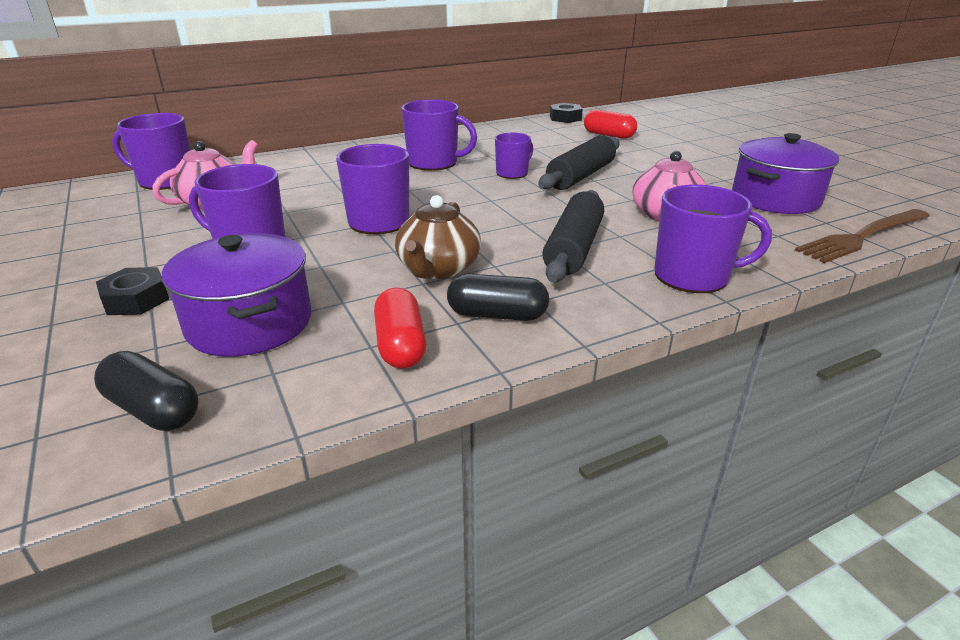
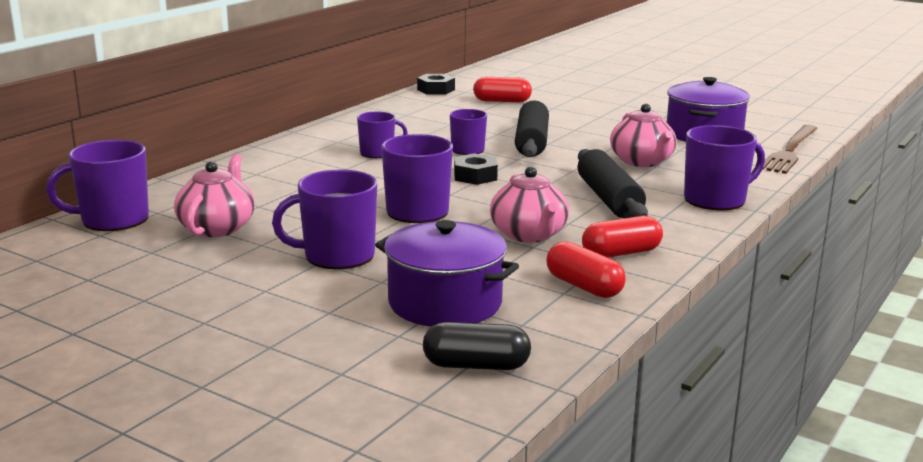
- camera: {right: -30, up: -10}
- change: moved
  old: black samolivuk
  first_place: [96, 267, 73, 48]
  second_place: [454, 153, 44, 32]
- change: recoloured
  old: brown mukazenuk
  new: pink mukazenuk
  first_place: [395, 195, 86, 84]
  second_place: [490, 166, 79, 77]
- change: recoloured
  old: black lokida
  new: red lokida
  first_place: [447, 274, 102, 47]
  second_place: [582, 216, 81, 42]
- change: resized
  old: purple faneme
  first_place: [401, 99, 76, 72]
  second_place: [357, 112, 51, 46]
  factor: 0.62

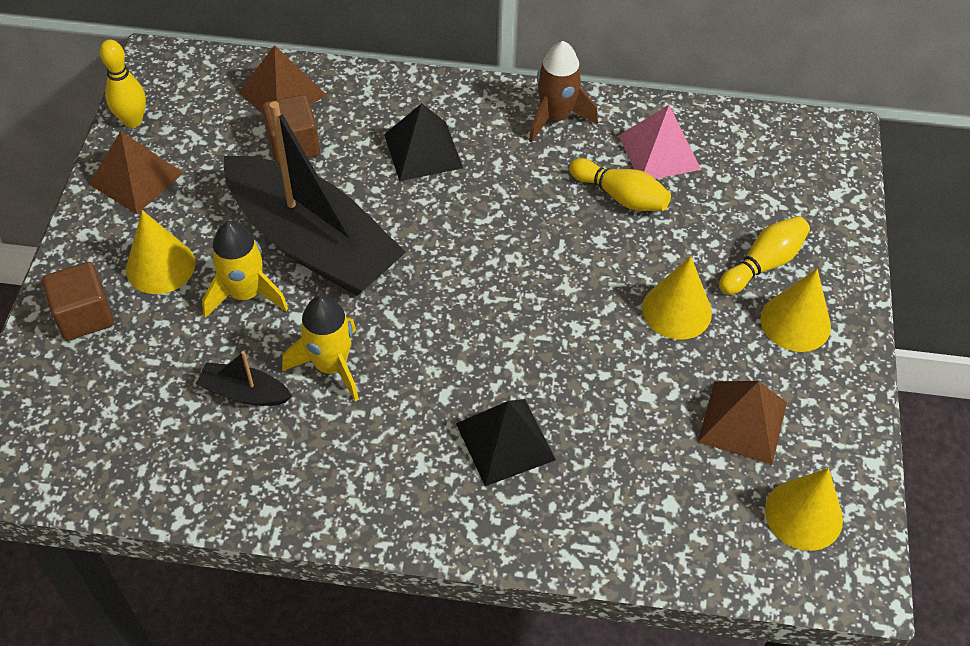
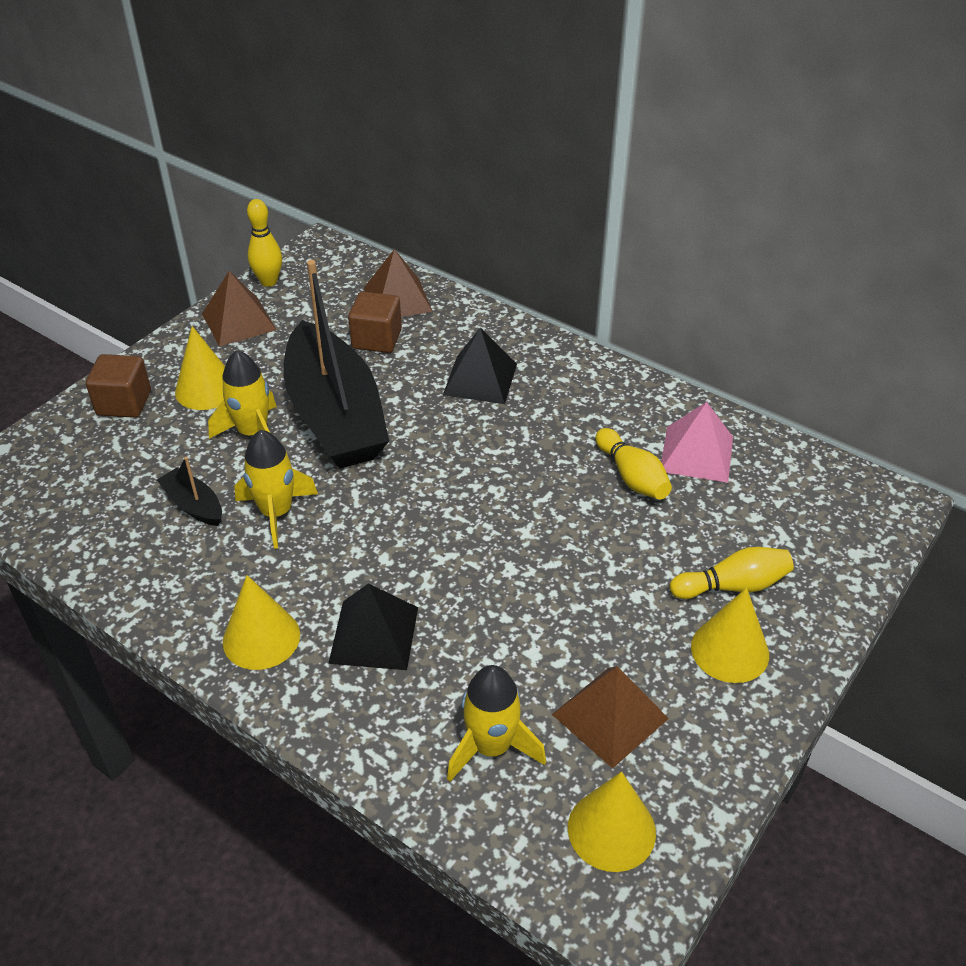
- camera: {right: 30, up: -10}
- change: removed
  old: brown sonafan
  first_place: [529, 41, 69, 102]
- change: added
  new: yellow sonafan
  second_place: [447, 665, 99, 117]
- change: moved
  old: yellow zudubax
  first_place: [642, 256, 70, 84]
  second_place: [223, 575, 77, 95]

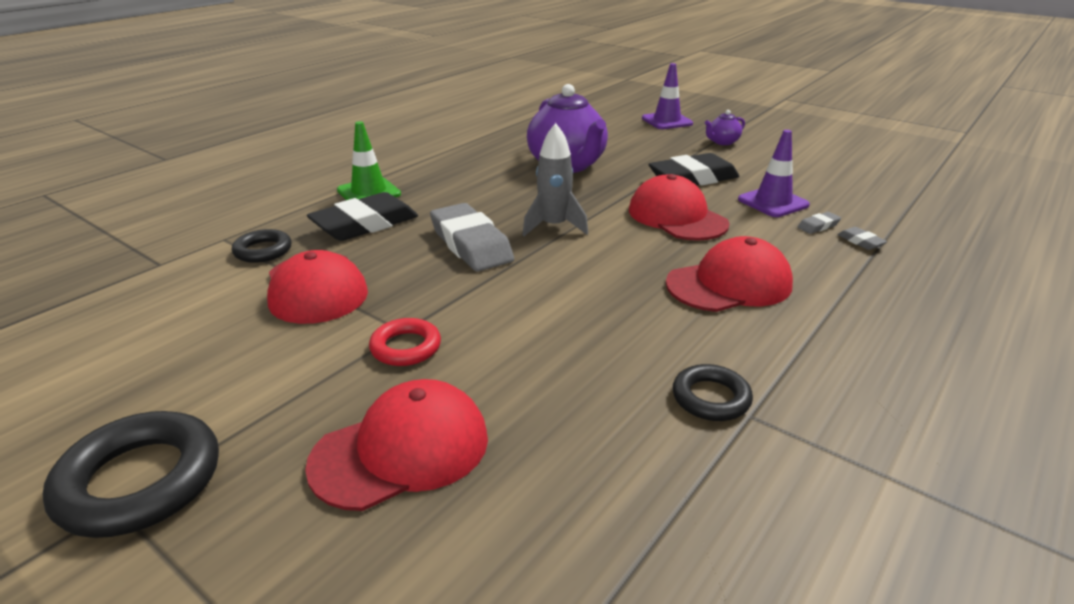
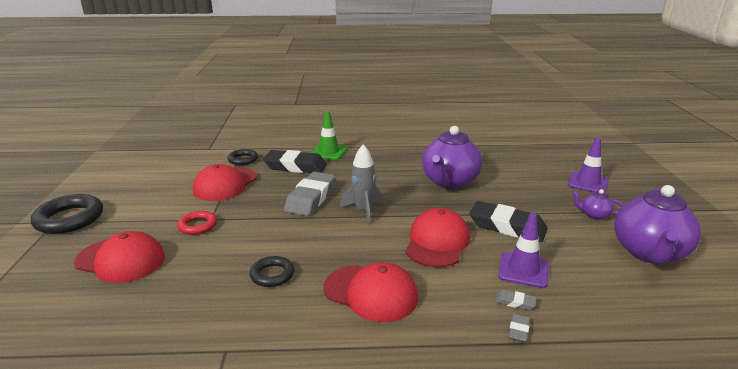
- camera: {right: 50, up: -5}
- change: added
  new: purple mukazenuk
  second_place: [614, 185, 87, 80]
- change: moved
  old: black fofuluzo
  first_place: [672, 364, 81, 57]
  second_place: [250, 256, 44, 31]

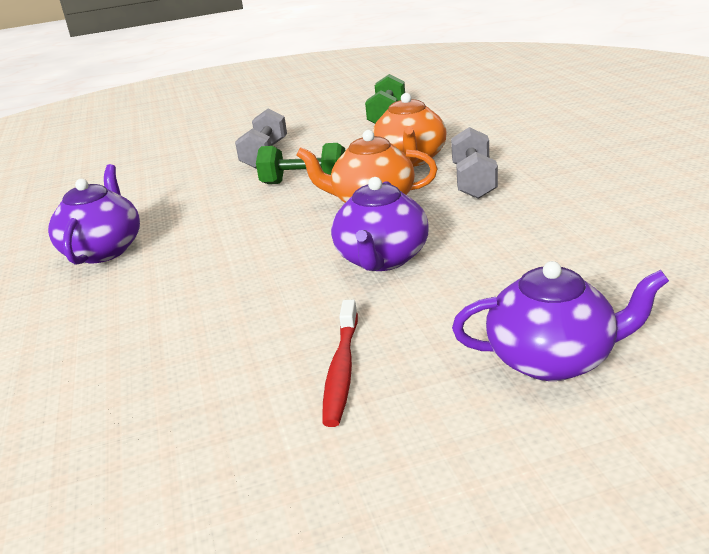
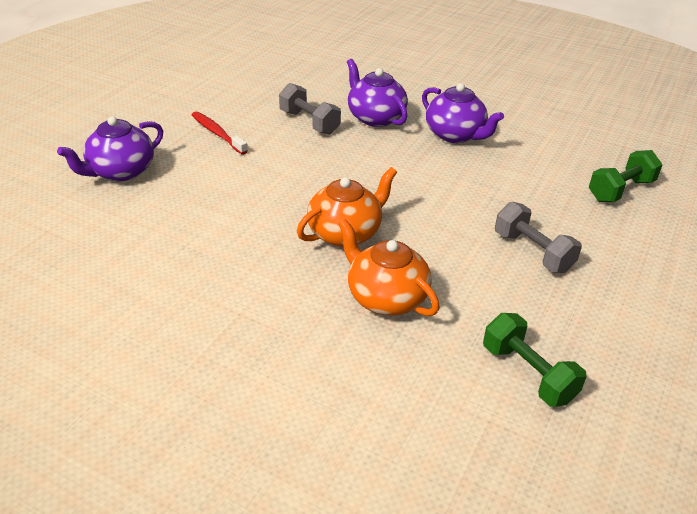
- camera: {right: 130, up: 10}
- change: moved
  old: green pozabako
  first_place: [256, 143, 90, 41]
  second_place: [589, 150, 73, 52]
- change: moved
  old: purple mukazenuk
  first_place: [331, 177, 98, 94]
  second_place: [347, 59, 61, 68]
- change: moved
  old: grey pozabako
  first_place: [451, 127, 47, 72]
  second_place: [279, 83, 62, 52]

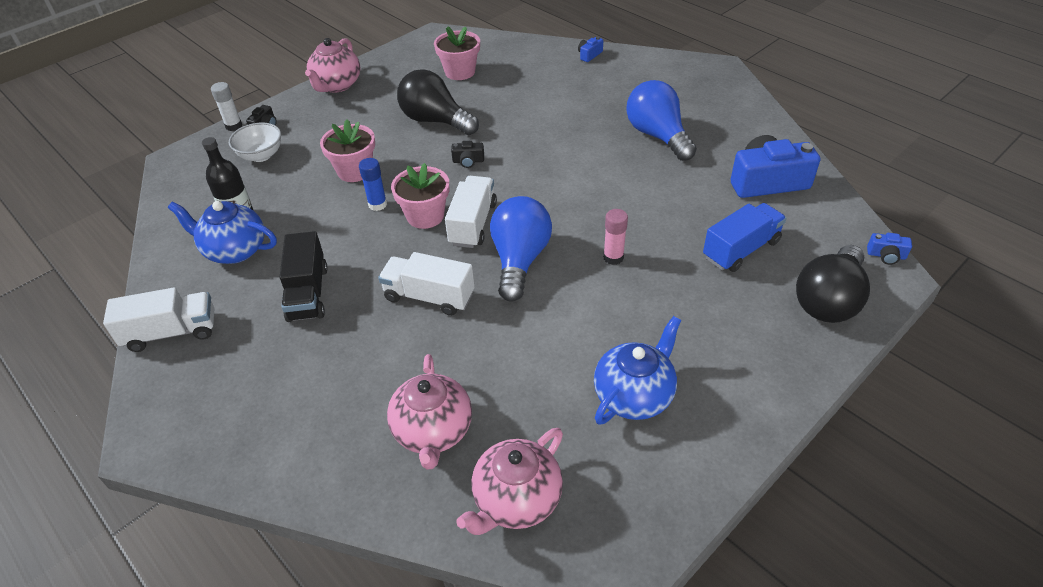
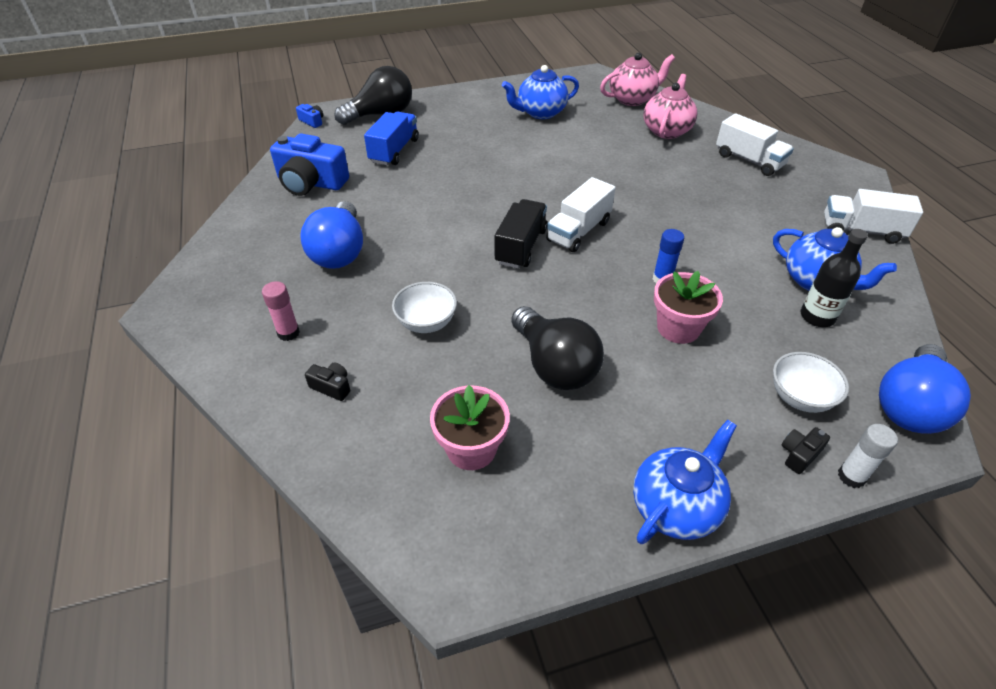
- camera: {right: -155, up: 0}
- change: removed
  old: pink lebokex
  first_place: [391, 163, 58, 66]
- change: removed
  old: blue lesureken
  first_place: [578, 37, 25, 25]
- change: added
  new: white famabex
  second_place: [392, 282, 65, 51]
- change: moved
  old: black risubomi
  first_place: [280, 231, 48, 91]
  second_place: [495, 199, 52, 70]
- change: moved
  old: white risubomi
  first_place: [378, 252, 97, 64]
  second_place: [716, 113, 78, 63]
- change: moved
  old: black lesureken
  first_place: [451, 141, 33, 27]
  second_place: [305, 362, 45, 39]
- change: moved
  old: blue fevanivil
  first_place: [490, 196, 62, 106]
  second_place: [879, 344, 92, 90]
- change: moved
  old: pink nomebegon
  first_place: [603, 209, 25, 56]
  second_place: [262, 281, 38, 60]
- change: recoloured
  old: pink mukazenuk
  new: blue mukazenuk
  first_place: [305, 38, 55, 55]
  second_place: [633, 420, 104, 124]
- change: turned
  old: blue risubomi
  first_place: [703, 203, 84, 69]
  second_place: [364, 112, 55, 53]
  degrees: 120

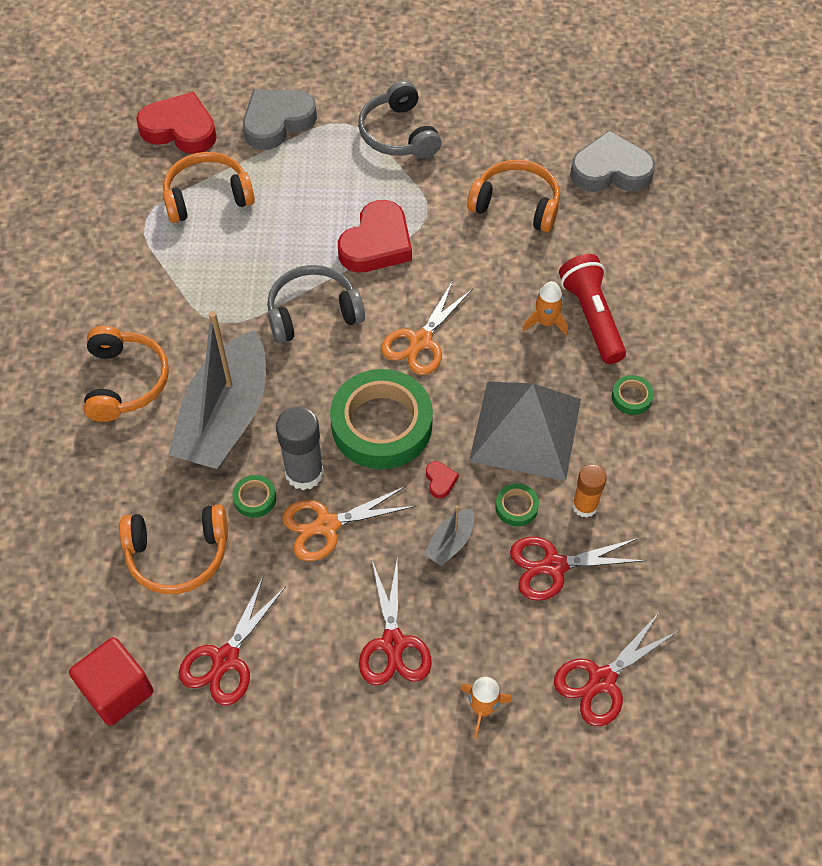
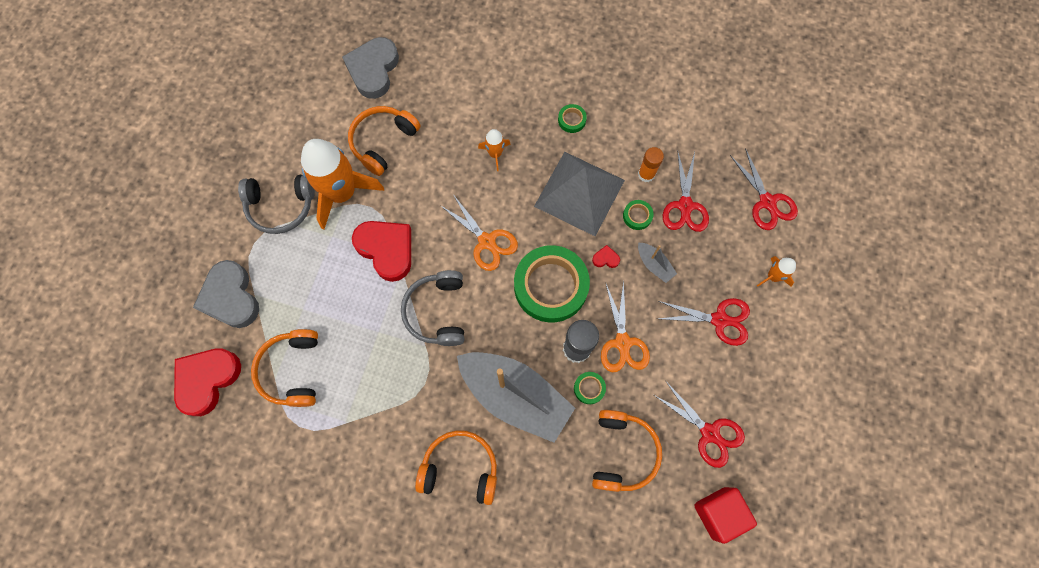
- camera: {right: -75, up: 15}
- change: removed
  old: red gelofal
  first_place: [559, 254, 67, 110]
- change: added
  new: orange sonafan
  second_place: [301, 139, 83, 91]

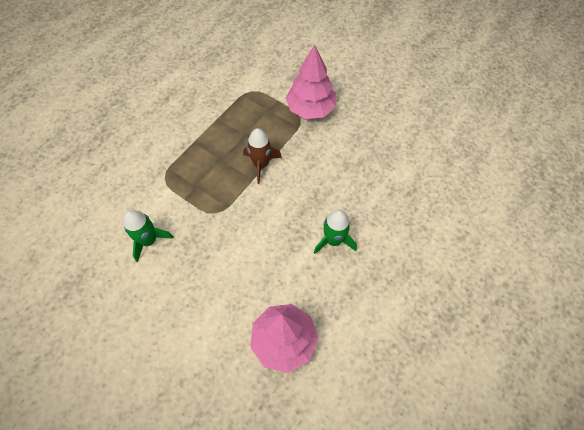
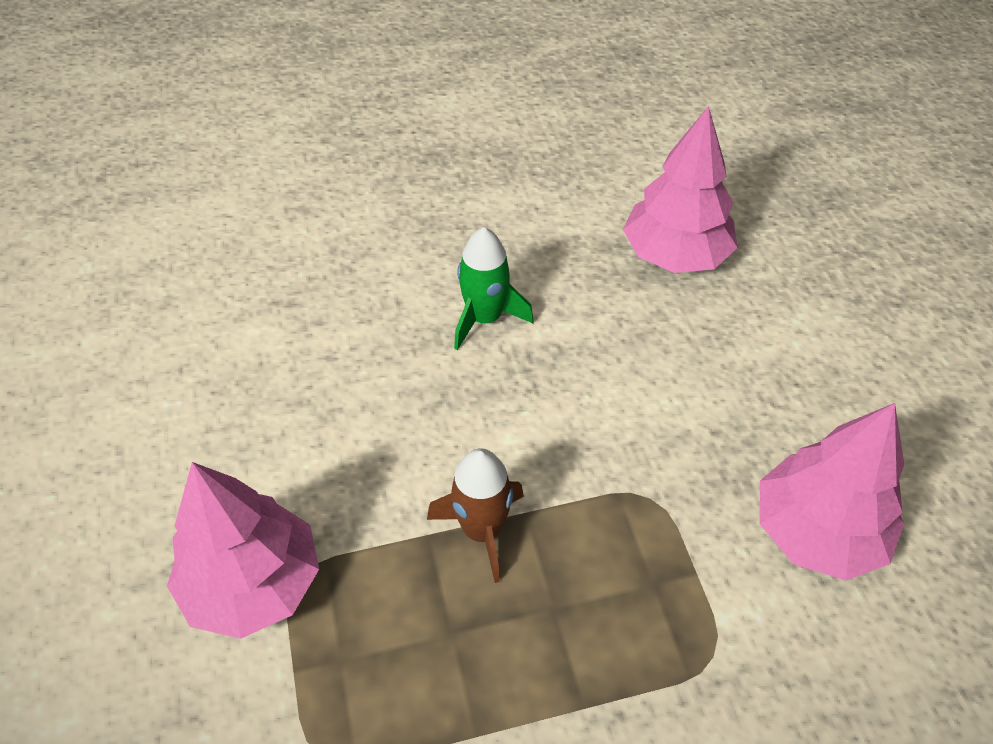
- camera: {right: -140, up: -10}
- change: replaced
  old: green sonafan
  new: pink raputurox
  first_place: [123, 210, 51, 52]
  second_place: [760, 403, 144, 177]

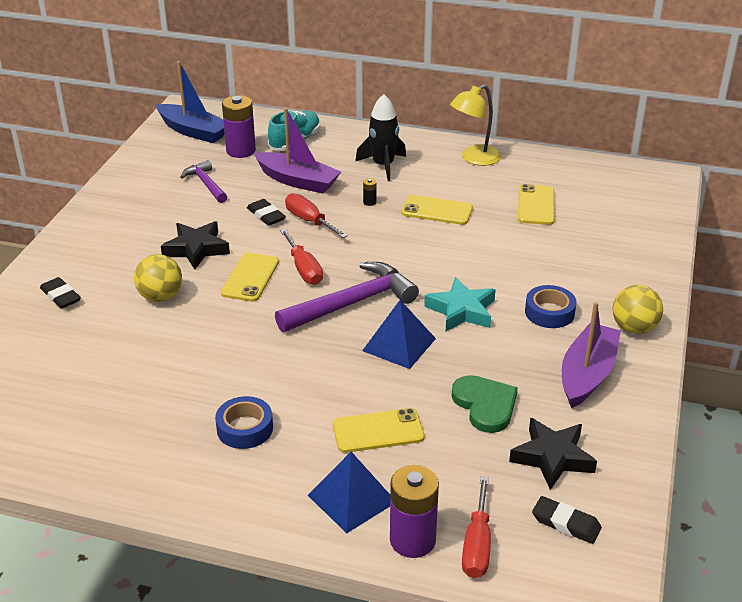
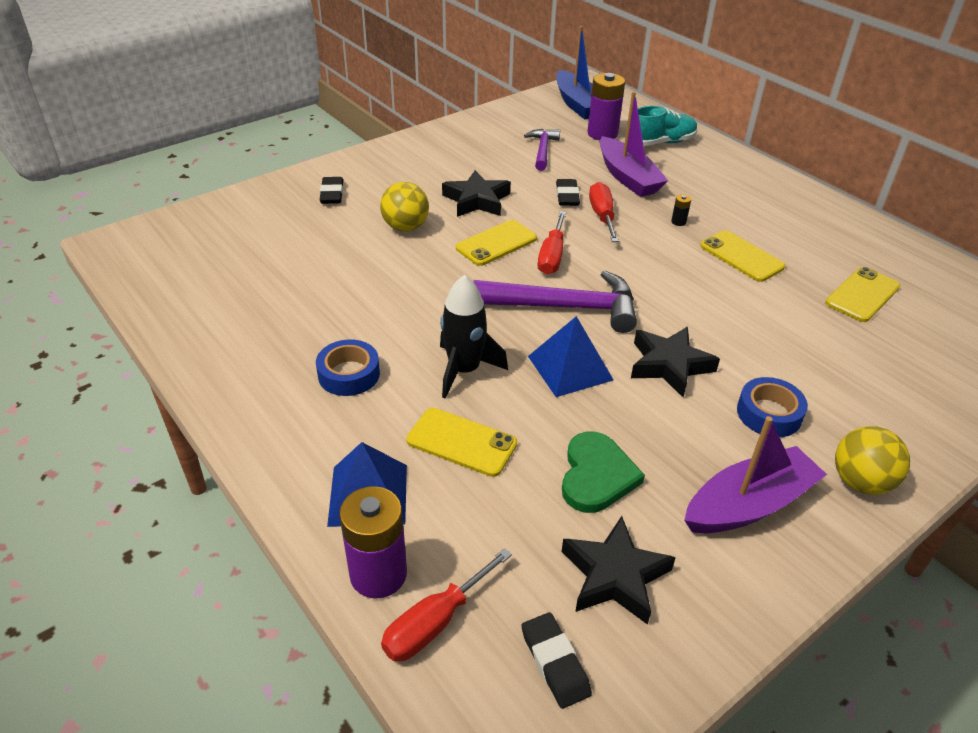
- camera: {right: 35, up: 5}
- change: removed
  old: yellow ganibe
  first_place: [450, 85, 51, 81]
- change: moved
  old: black sonafan
  first_place: [355, 94, 51, 87]
  second_place: [440, 275, 68, 124]
- change: recoloured
  old: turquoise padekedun
  new: black padekedun
  first_place: [424, 277, 72, 54]
  second_place: [631, 327, 89, 70]

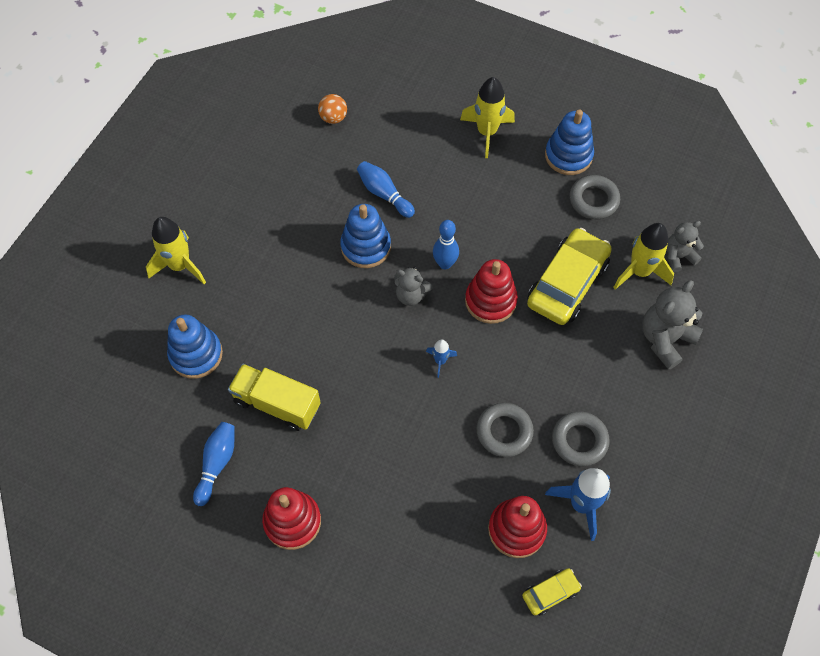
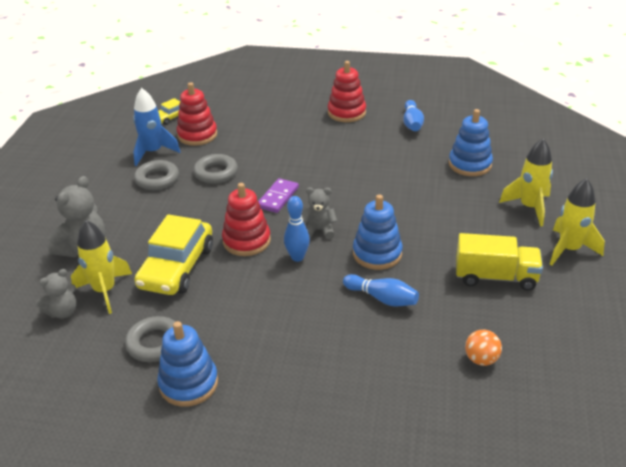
- camera: {right: 165, up: -25}
- change: moved
  old: yellow risubomi
  first_place: [228, 364, 93, 67]
  second_place: [456, 233, 87, 58]
- change: moved
  old: yellow sonafan
  first_place: [460, 77, 55, 81]
  second_place: [550, 178, 55, 87]
- change: replaced
  old: blue sonafan
  new: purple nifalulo
  first_place: [426, 339, 31, 39]
  second_place: [259, 178, 40, 35]

